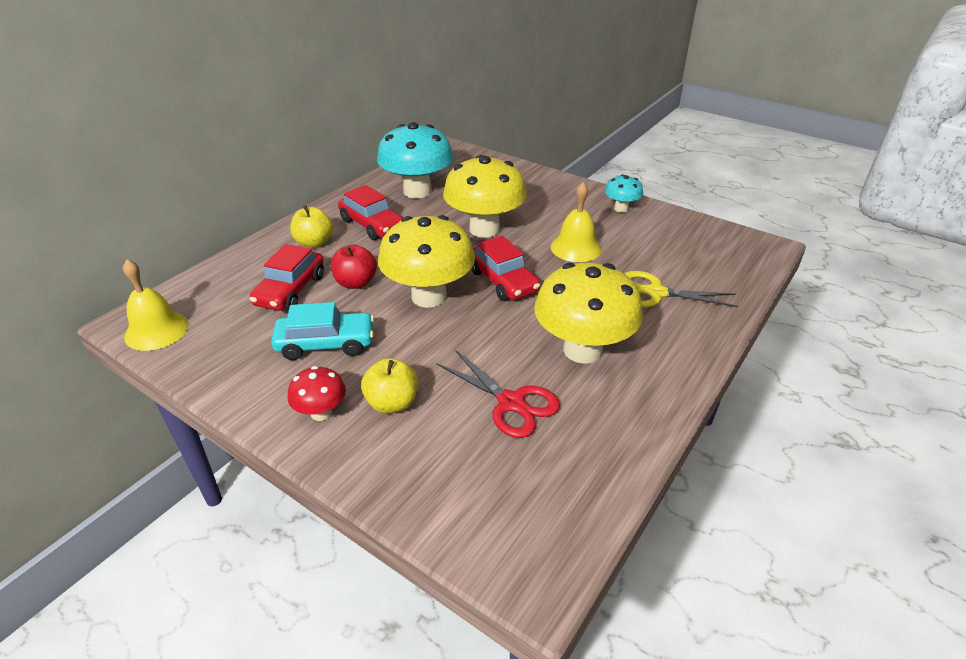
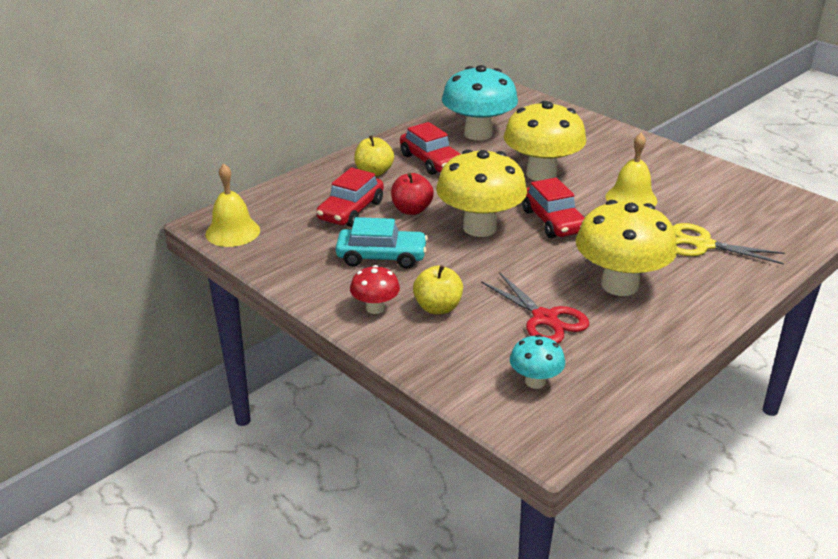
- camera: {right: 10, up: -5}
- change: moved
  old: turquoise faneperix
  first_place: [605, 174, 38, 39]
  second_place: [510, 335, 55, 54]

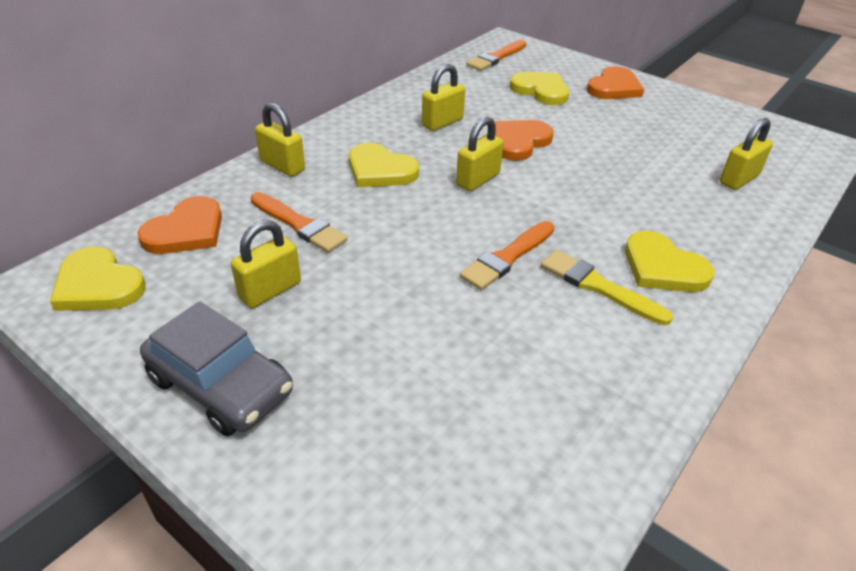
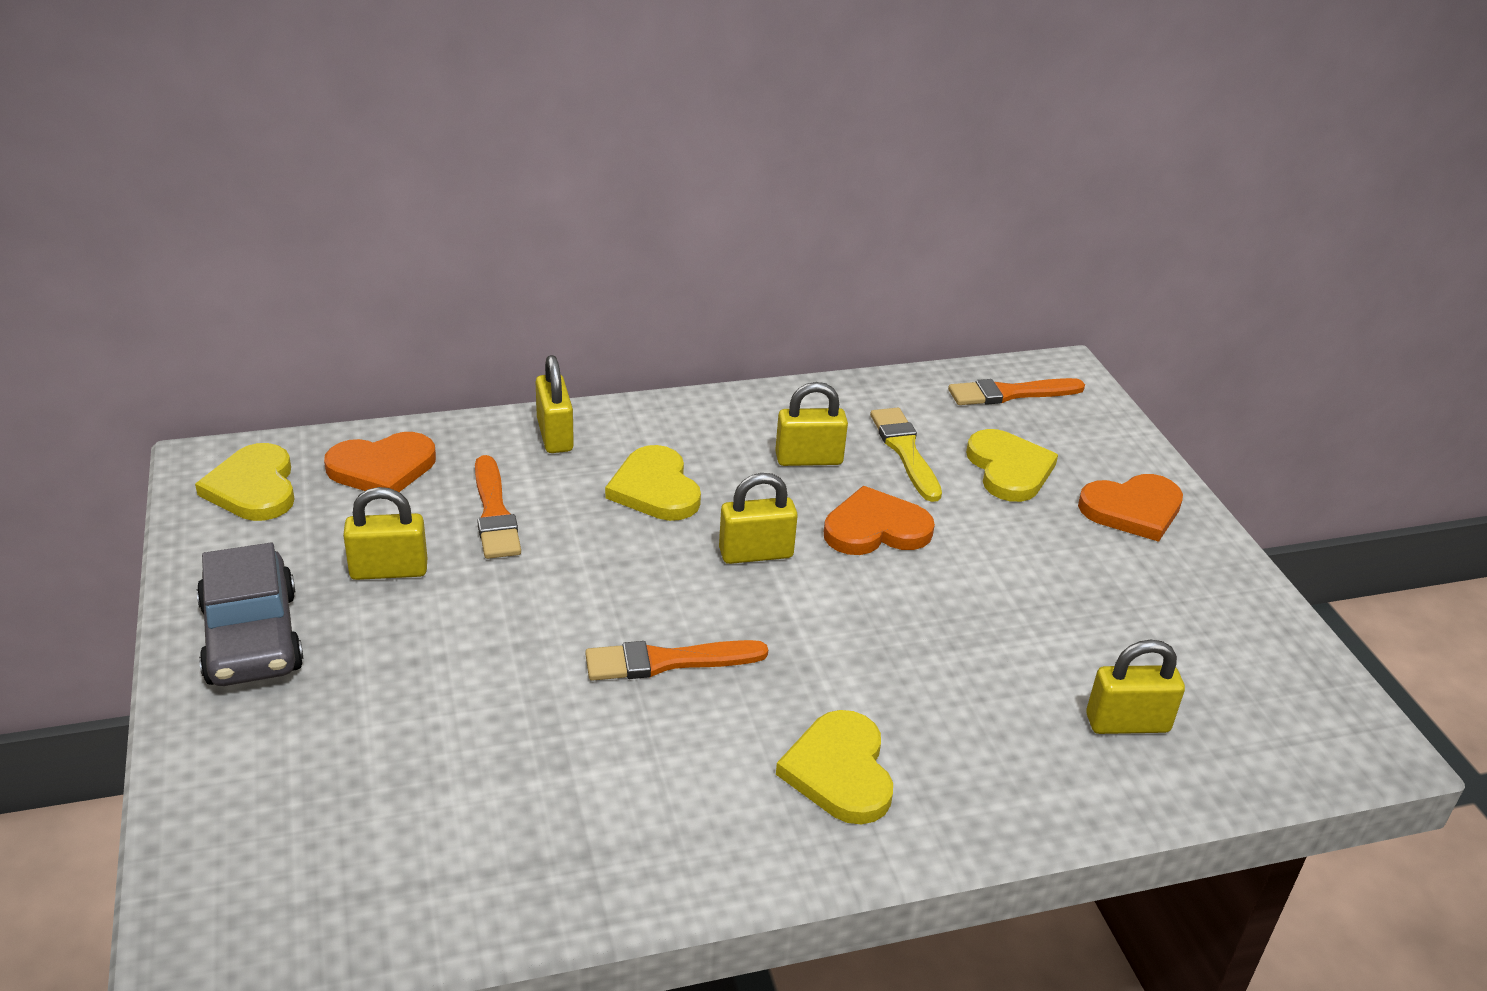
- camera: {right: 35, up: -5}
- change: moved
  old: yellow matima
  first_place: [541, 250, 132, 75]
  second_place: [870, 408, 72, 94]

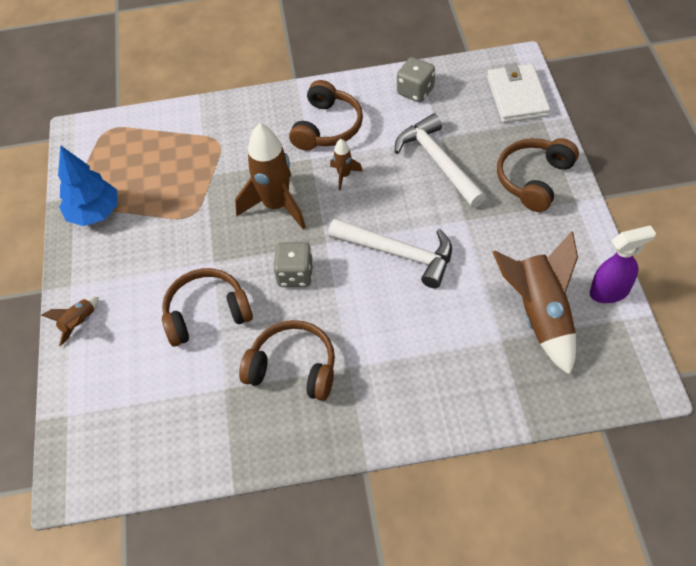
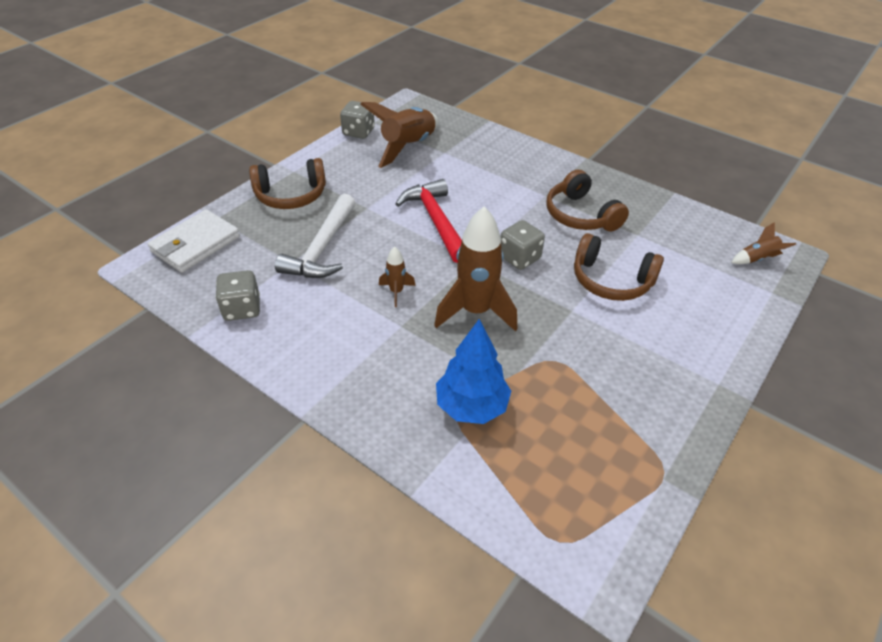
- camera: {right: -140, up: -10}
- change: removed
  old: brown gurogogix
  first_place: [289, 80, 74, 71]
- change: moved
  old: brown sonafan
  first_place: [41, 297, 58, 49]
  second_place: [731, 222, 65, 42]
- change: moved
  old: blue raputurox
  first_place: [58, 145, 60, 81]
  second_place: [436, 319, 75, 105]
- change: replaced
  old: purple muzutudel
  new: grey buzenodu
  first_place: [590, 225, 66, 78]
  second_place: [340, 101, 35, 38]
- change: recoloured
  old: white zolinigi
  new: red zolinigi
  first_place: [328, 219, 124, 69]
  second_place: [396, 179, 66, 84]

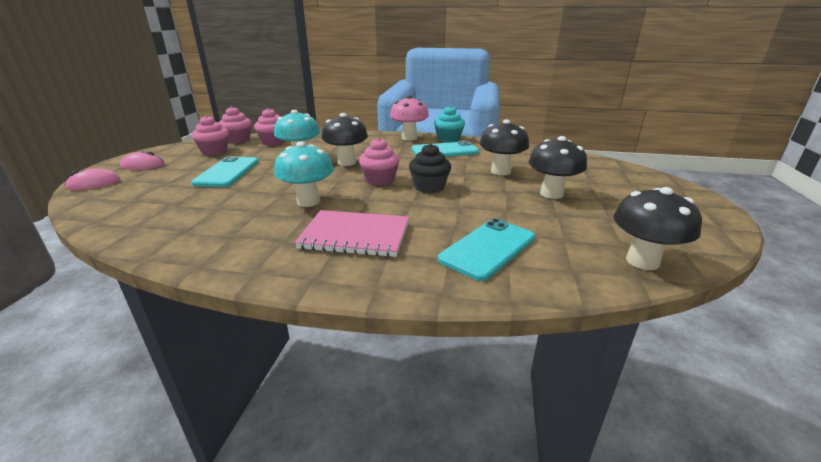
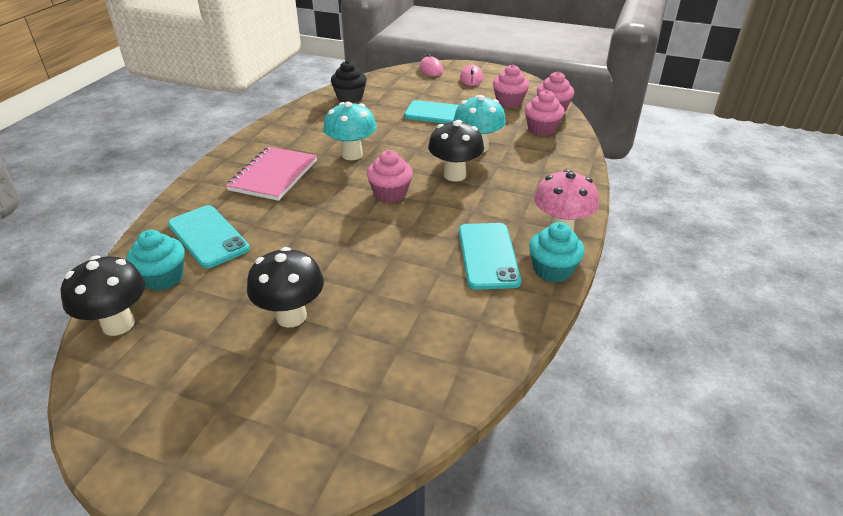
- camera: {right: 100, up: 10}
- change: removed
  old: black faneperix
  first_place: [479, 119, 50, 56]
- change: added
  new: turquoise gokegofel
  second_place: [126, 230, 59, 61]
- change: moved
  old: black gokegofel
  first_place: [409, 143, 42, 50]
  second_place: [331, 60, 36, 43]

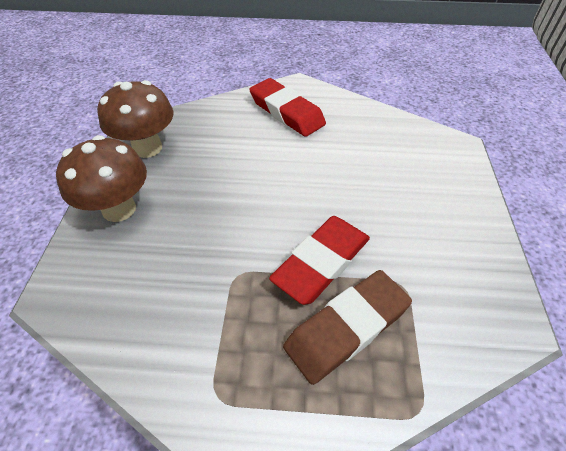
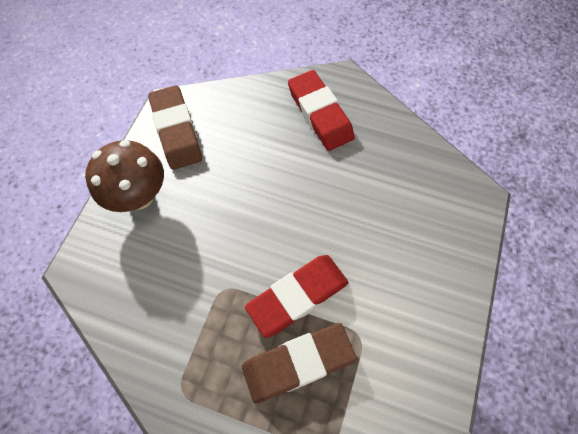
- camera: {right: 15, up: 15}
- change: replaced
  old: brown faneperix
  new: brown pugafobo
  first_place: [97, 80, 76, 78]
  second_place: [148, 85, 54, 85]

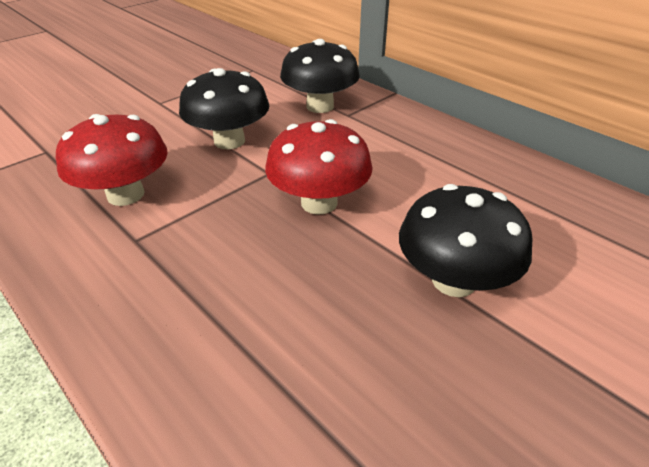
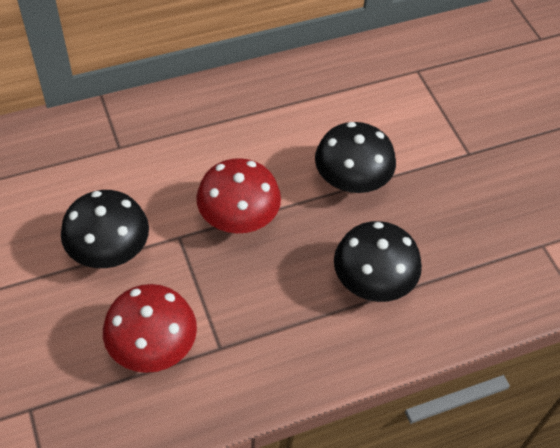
- camera: {right: -70, up: 15}
- change: moved
  old: black faneperix
  first_place: [280, 39, 80, 74]
  second_place: [334, 221, 88, 81]

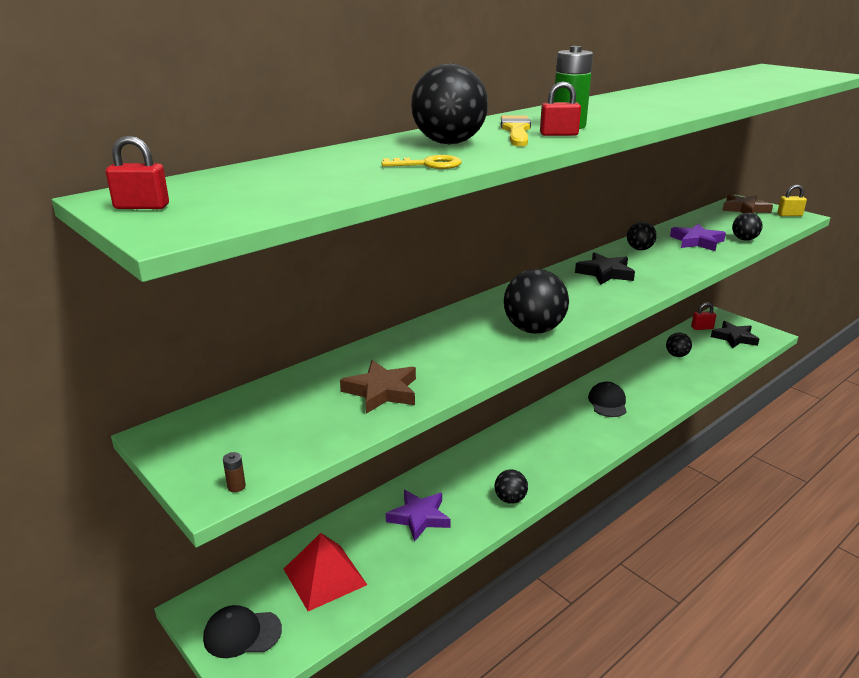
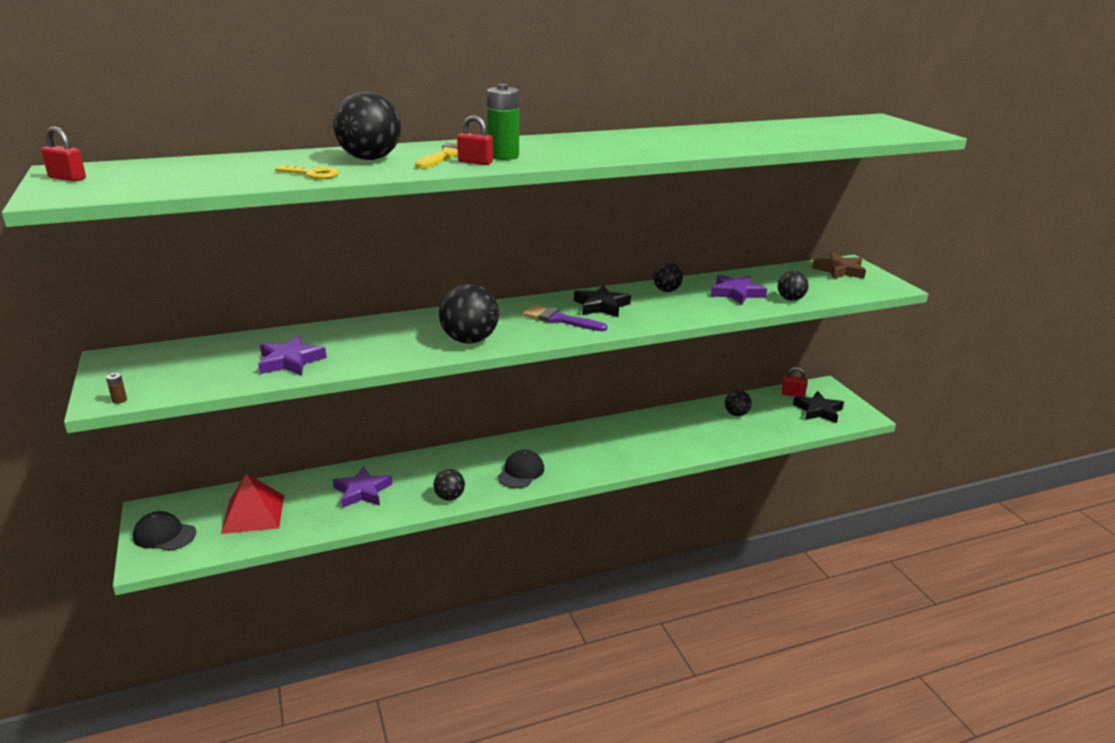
- camera: {right: 20, up: 0}
- change: removed
  old: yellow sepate
  first_place: [777, 185, 30, 31]
- change: added
  new: purple matima
  second_place: [523, 305, 84, 26]
- change: moved
  old: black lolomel
  first_place: [588, 382, 39, 35]
  second_place: [498, 450, 46, 38]
- change: recoloured
  old: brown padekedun
  new: purple padekedun
  first_place: [340, 360, 76, 54]
  second_place: [258, 335, 69, 41]

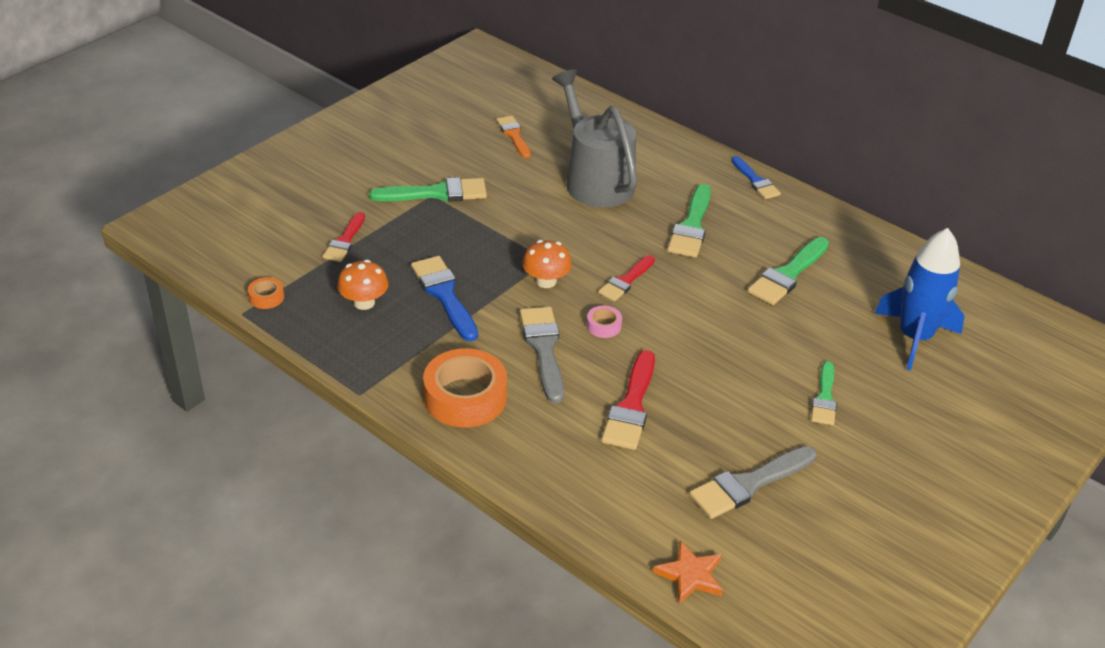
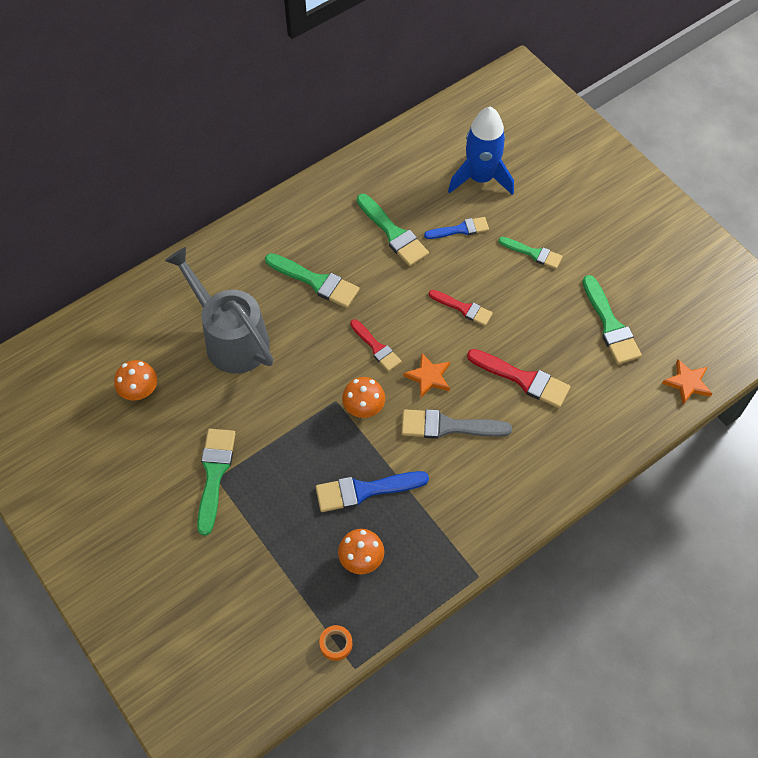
- camera: {right: -75, up: 20}
- change: removed
  old: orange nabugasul
  first_place: [423, 348, 84, 80]
- change: moved
  old: red matima
  first_place: [323, 212, 42, 50]
  second_place: [429, 290, 64, 36]
- change: moved
  old: blue matima
  first_place: [731, 156, 50, 43]
  second_place: [424, 217, 65, 22]
- change: replaced
  old: orange matima
  new: orange faneperix
  first_place: [496, 116, 35, 42]
  second_place: [114, 360, 43, 41]
- change: replaced
  old: pink nabugasul
  new: orange padekedun
  first_place: [587, 306, 35, 32]
  second_place: [403, 353, 47, 45]
- change: recoloured
  old: grey matima
  new: green matima
  first_place: [690, 446, 127, 73]
  second_place: [582, 275, 60, 89]
- change: turned
  old: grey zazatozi
  first_place: [552, 69, 85, 138]
  second_place: [165, 247, 108, 127]
  degrees: 60

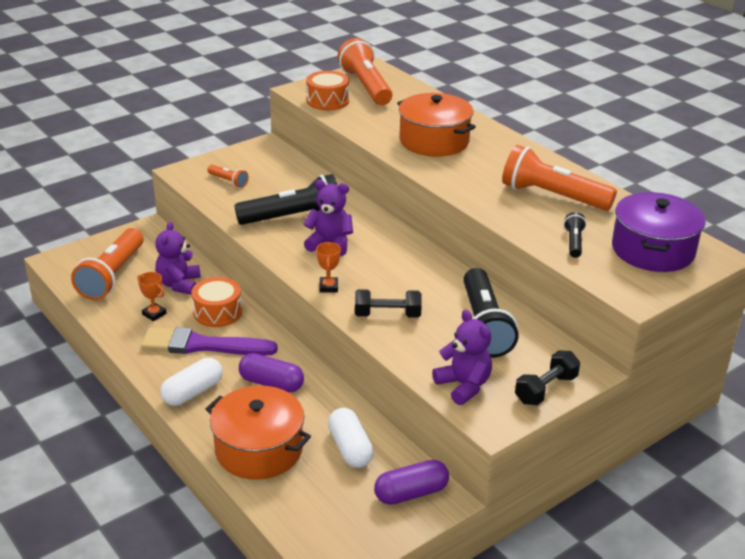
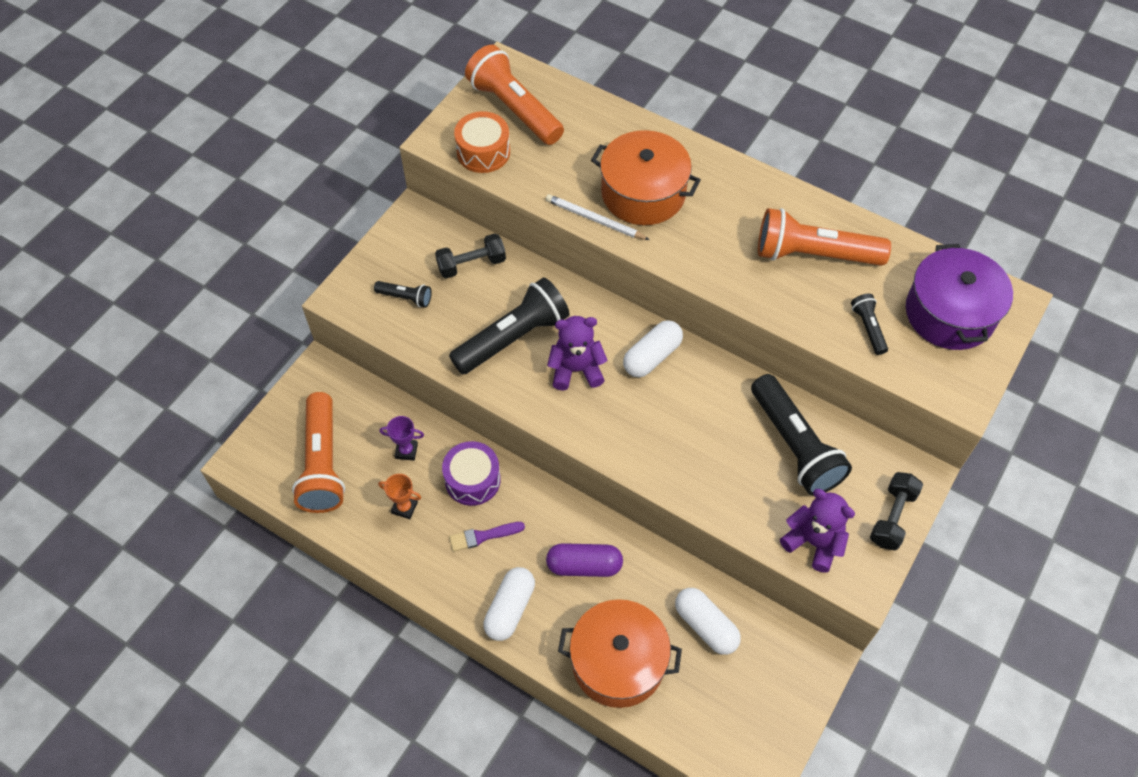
- camera: {right: -20, up: 25}
- change: removed
  old: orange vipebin
  first_place: [316, 242, 25, 51]
- change: removed
  old: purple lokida
  first_place: [374, 460, 75, 45]
- change: added
  new: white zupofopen
  second_place: [546, 194, 103, 46]
- change: added
  new: white lokida
  second_place: [623, 320, 60, 57]
- change: moved
  old: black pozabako
  first_place: [355, 289, 67, 29]
  second_place: [435, 233, 71, 45]
- change: replaced
  old: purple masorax
  new: purple vipebin
  first_place: [155, 221, 46, 74]
  second_place: [379, 416, 45, 44]
- change: recoloured
  old: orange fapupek
  new: purple fapupek
  first_place: [191, 277, 51, 50]
  second_place: [442, 441, 59, 65]
- change: recoloured
  old: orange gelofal
  new: black gelofal
  first_place: [207, 165, 42, 23]
  second_place: [374, 281, 58, 27]
- change: resized
  old: purple matima
  first_place: [141, 327, 137, 29]
  second_place: [449, 522, 76, 30]
  factor: 0.5

